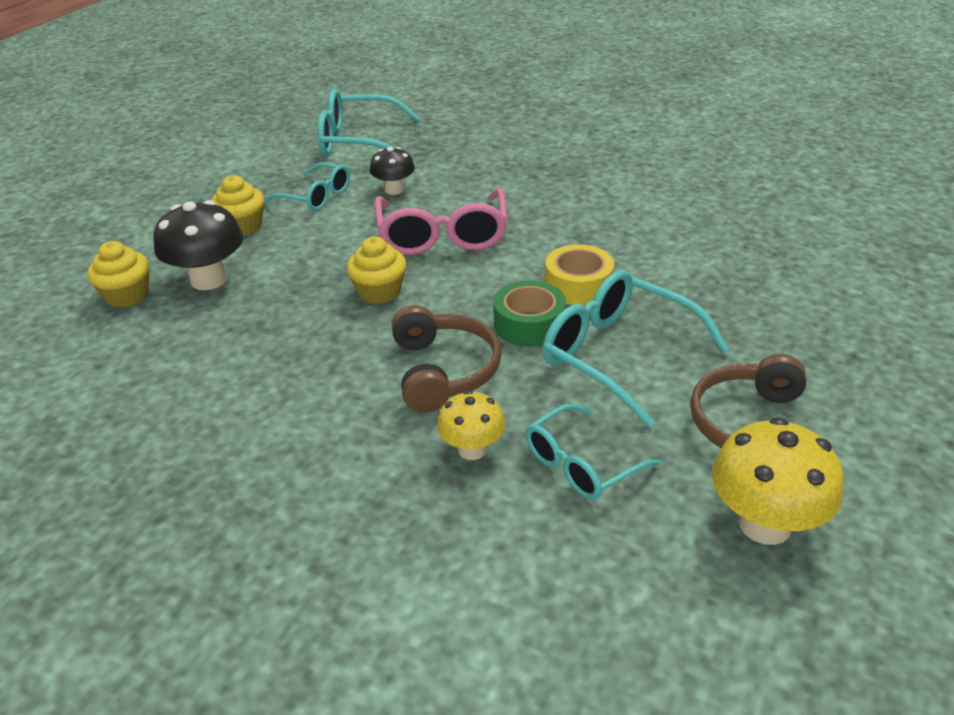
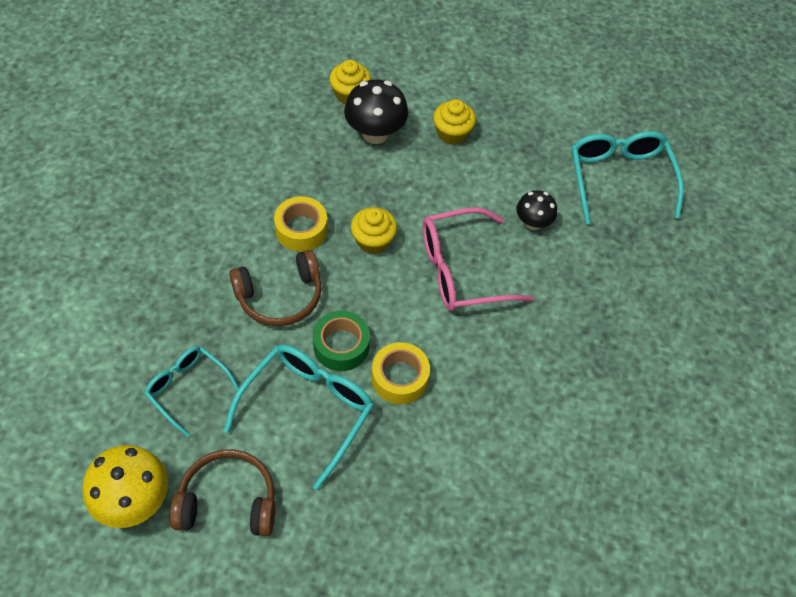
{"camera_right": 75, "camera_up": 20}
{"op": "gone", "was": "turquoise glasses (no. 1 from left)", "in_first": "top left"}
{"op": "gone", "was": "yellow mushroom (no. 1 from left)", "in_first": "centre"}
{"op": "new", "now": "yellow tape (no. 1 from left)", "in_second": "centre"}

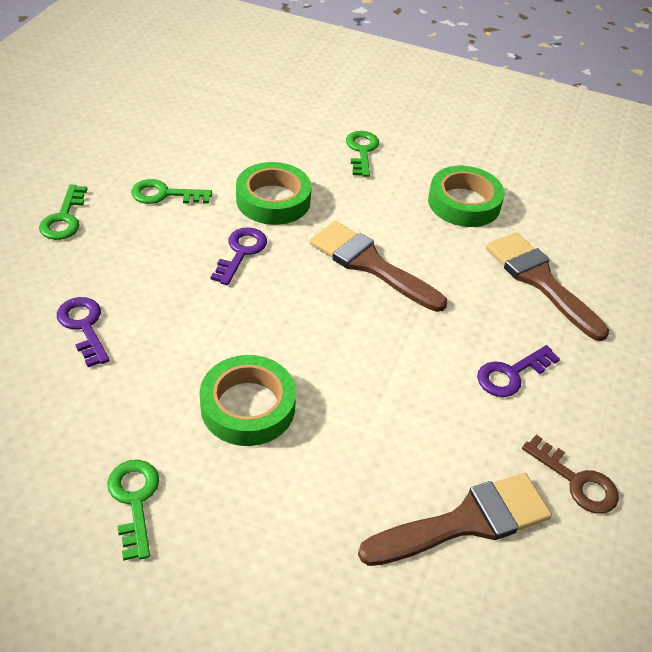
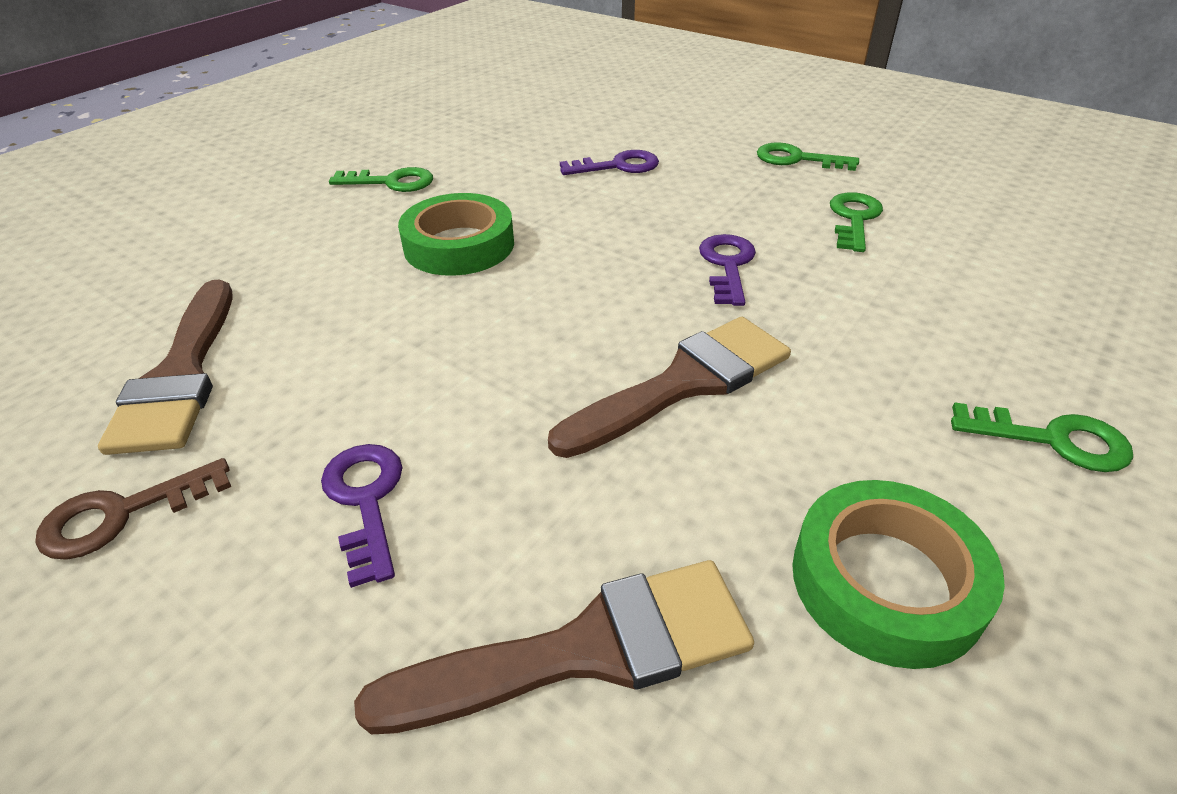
{"camera_right": 110, "camera_up": -5}
{"op": "rotated", "was": "purple key (no. 2 from left in the first image)", "in_first": "centre", "in_second": "centre", "clockwise": -120}
{"op": "gone", "was": "green tape (no. 2 from left)", "in_first": "top centre"}

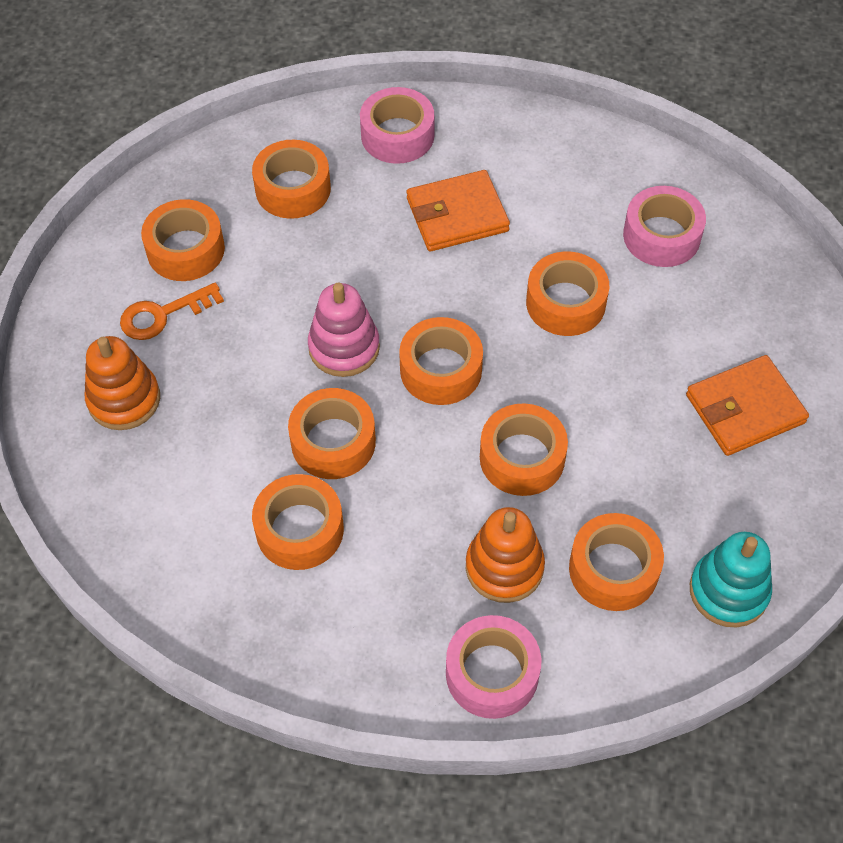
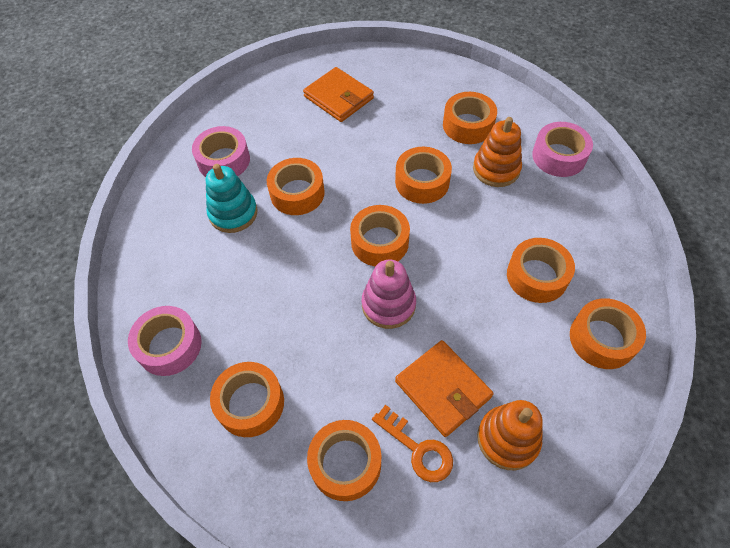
{"camera_right": -110, "camera_up": 0}
{"op": "shifted", "was": "orange tape (no. 4 from left in the first image)", "now": "orange tape (no. 8 from left)", "in_first": "centre", "in_second": "middle right"}
{"op": "shifted", "was": "orange wallet (no. 1 from left in the first image)", "now": "orange wallet (no. 2 from left)", "in_first": "top centre", "in_second": "bottom centre"}
{"op": "shifted", "was": "turquoise stacking toy", "in_first": "bottom right", "in_second": "middle left"}

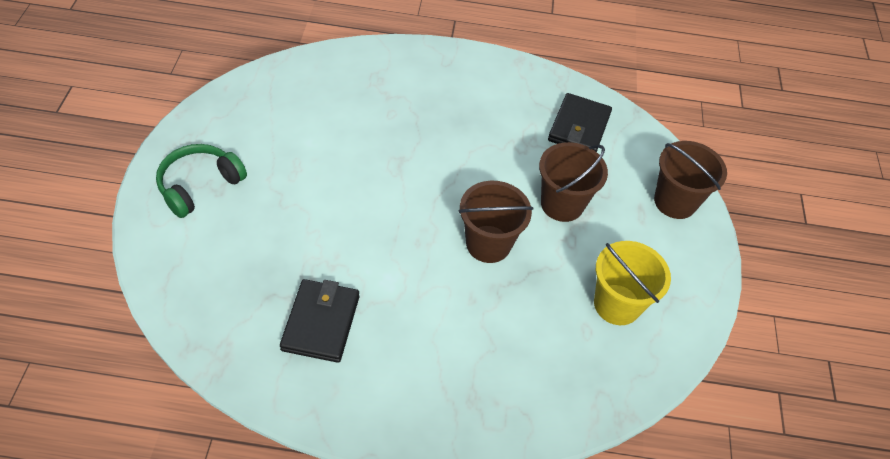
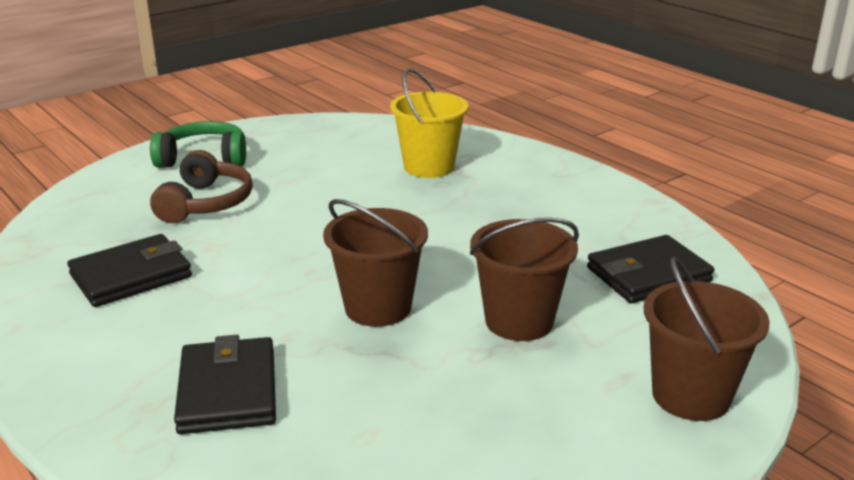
{"camera_right": 50, "camera_up": -25}
{"op": "shifted", "was": "yellow bucket", "in_first": "middle right", "in_second": "top centre"}
{"op": "new", "now": "brown headphones", "in_second": "middle left"}
{"op": "new", "now": "black wallet (no. 2 from left)", "in_second": "bottom left"}

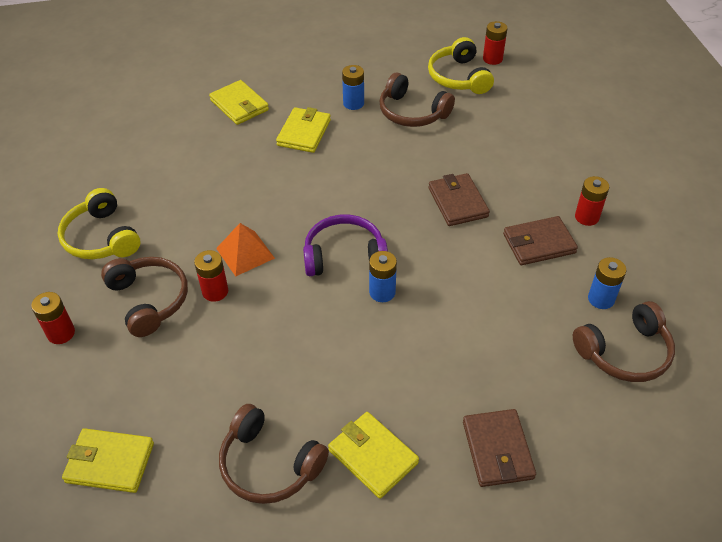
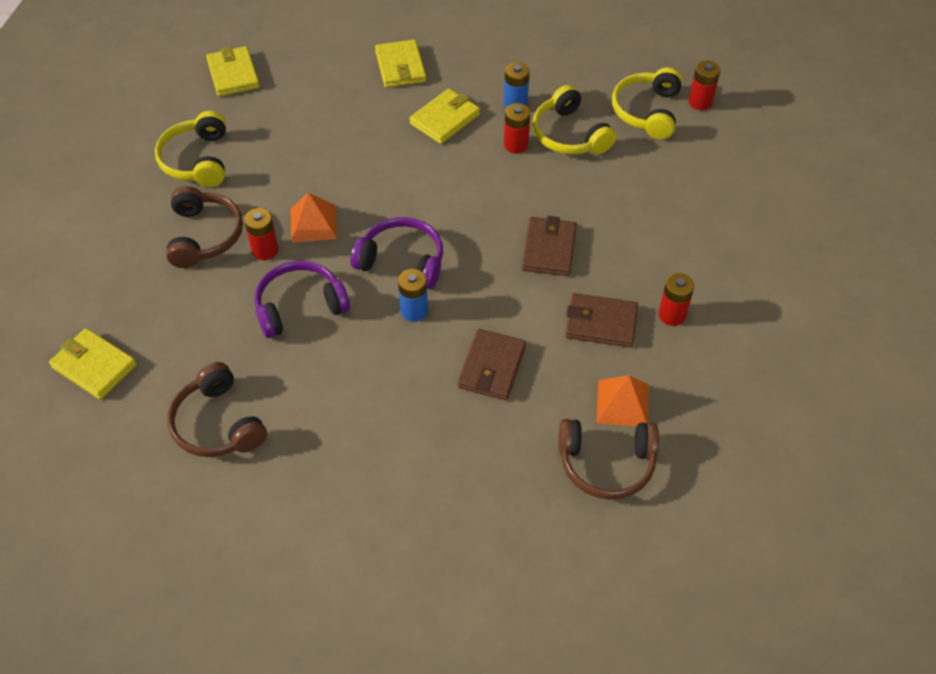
{"camera_right": 25, "camera_up": 5}
{"op": "shifted", "was": "red battery (no. 1 from left in the first image)", "now": "red battery (no. 2 from left)", "in_first": "middle left", "in_second": "top centre"}
{"op": "shifted", "was": "yellow wallet (no. 4 from left in the first image)", "now": "yellow wallet (no. 2 from left)", "in_first": "bottom centre", "in_second": "top left"}
{"op": "repainted", "was": "brown headphones (no. 3 from left)", "now": "yellow headphones (no. 2 from left)", "in_first": "top centre", "in_second": "top centre"}
{"op": "shifted", "was": "brown wallet (no. 2 from left in the first image)", "now": "brown wallet (no. 1 from left)", "in_first": "bottom right", "in_second": "centre"}
{"op": "swapped", "was": "blue battery (no. 3 from left)", "now": "orange pyramid (no. 2 from left)", "in_first": "middle right", "in_second": "centre"}
{"op": "new", "now": "purple headphones (no. 1 from left)", "in_second": "middle left"}

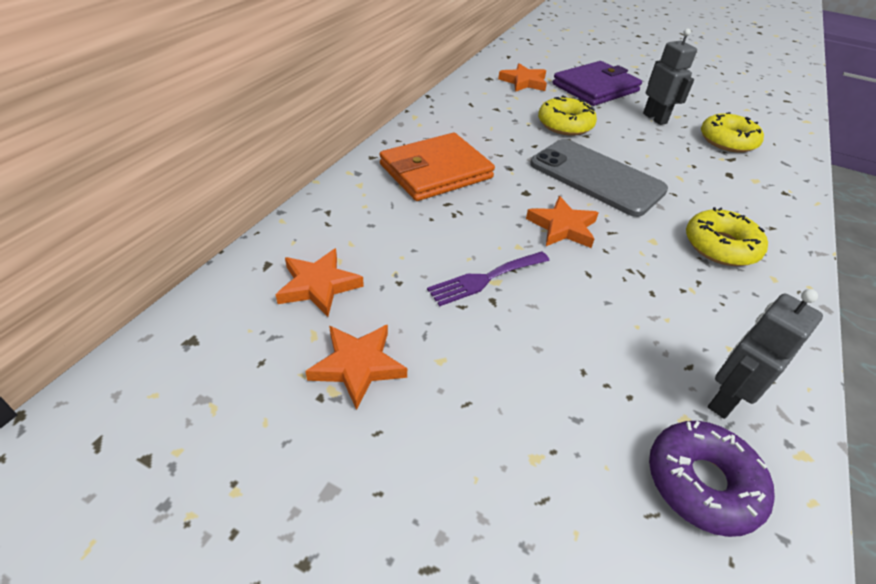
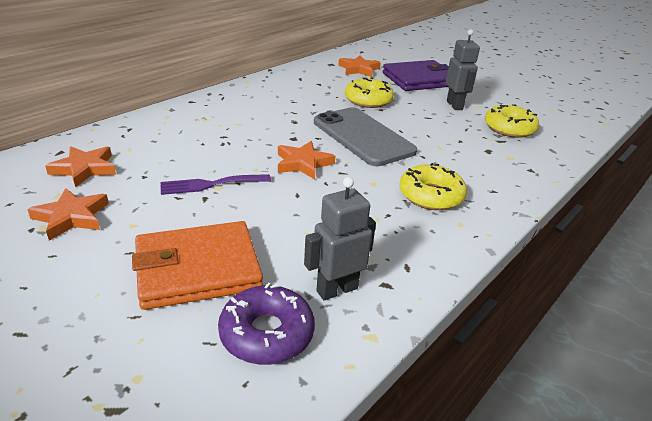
{"camera_right": 15, "camera_up": -10}
{"op": "shifted", "was": "orange wallet", "in_first": "top centre", "in_second": "middle left"}

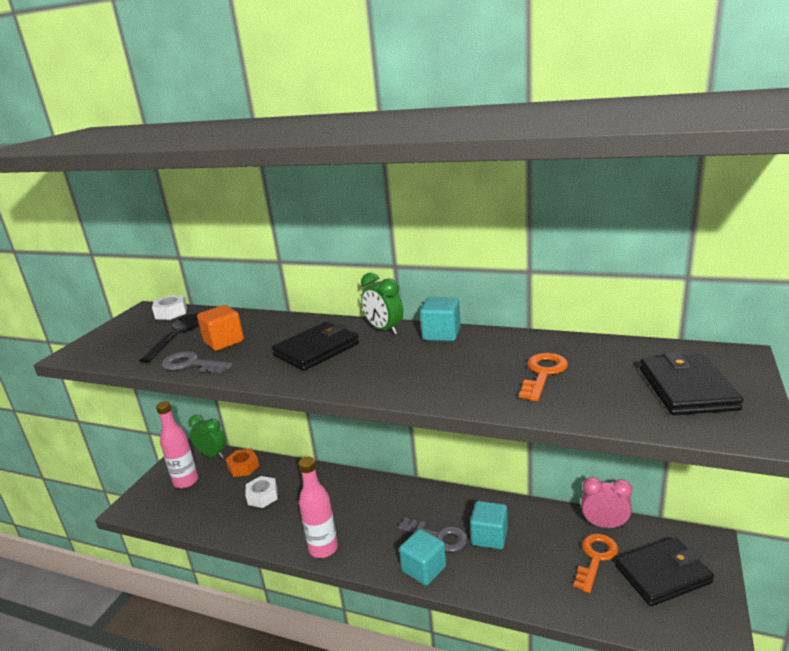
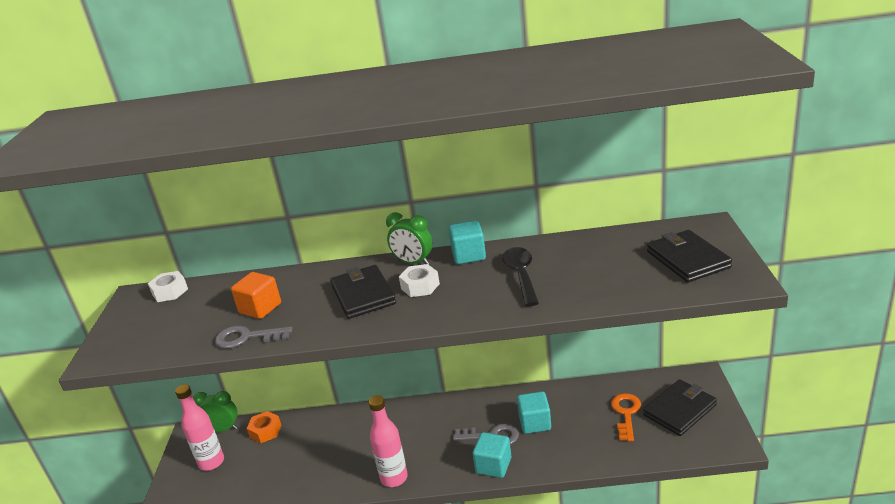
{"camera_right": -20, "camera_up": 5}
{"op": "shifted", "was": "black spoon", "in_first": "middle left", "in_second": "centre"}
{"op": "shifted", "was": "white nut (no. 2 from left)", "in_first": "bottom left", "in_second": "centre"}
{"op": "rotated", "was": "black wallet (no. 1 from left)", "in_first": "centre", "in_second": "centre", "clockwise": -45}
{"op": "gone", "was": "orange key (no. 1 from left)", "in_first": "middle right"}
{"op": "gone", "was": "pink clock", "in_first": "bottom right"}

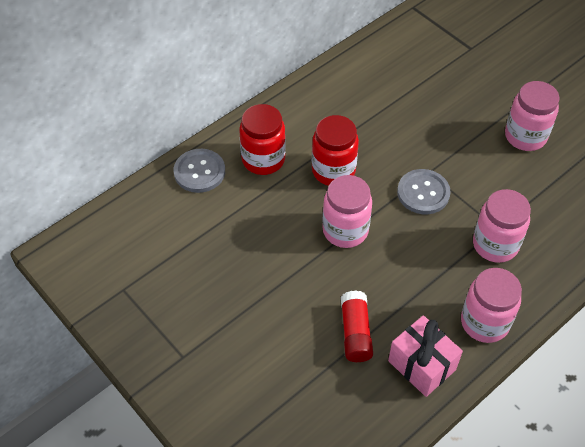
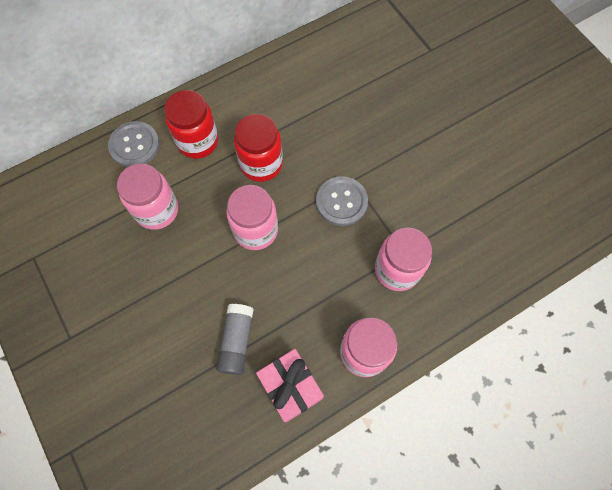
{"camera_right": 10, "camera_up": 15}
{"op": "repainted", "was": "red glue stick", "now": "grey glue stick", "in_first": "bottom centre", "in_second": "bottom centre"}
{"op": "shifted", "was": "pink jar (no. 4 from left in the first image)", "now": "pink jar (no. 1 from left)", "in_first": "top right", "in_second": "middle left"}

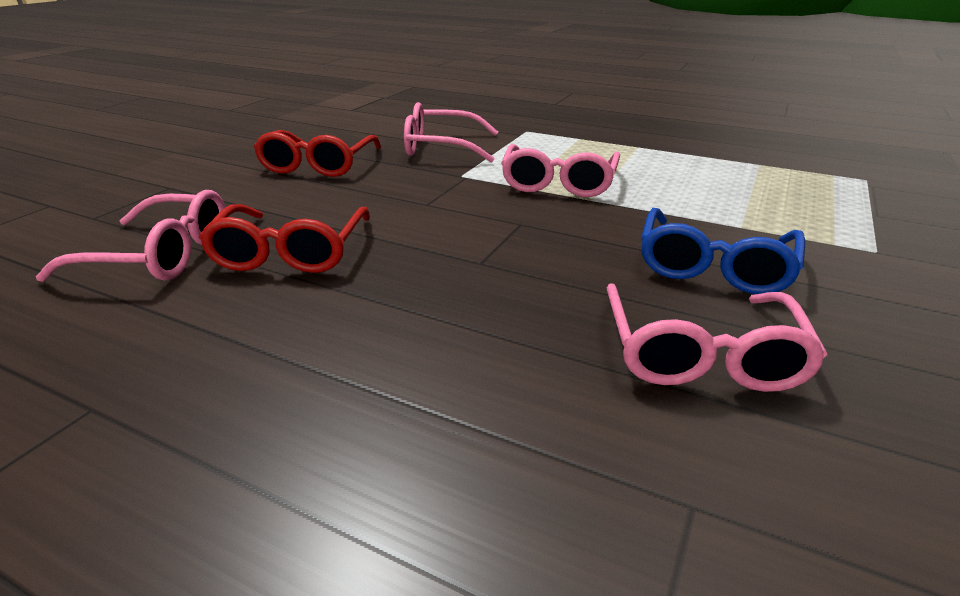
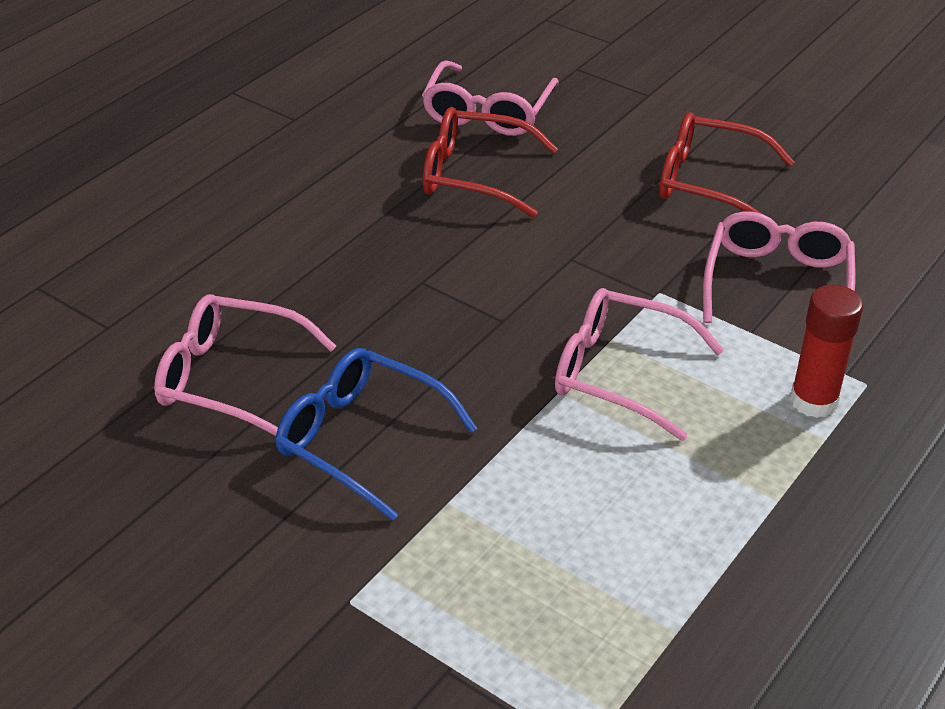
{"camera_right": 100, "camera_up": 10}
{"op": "new", "now": "red glue stick", "in_second": "middle right"}

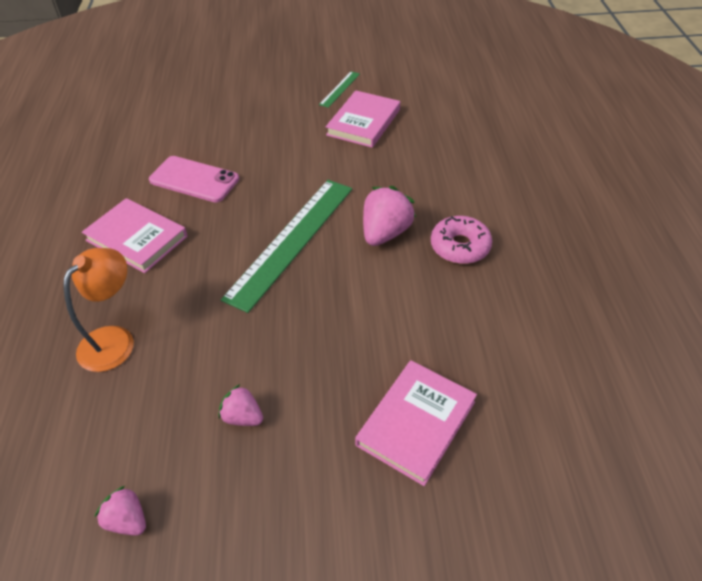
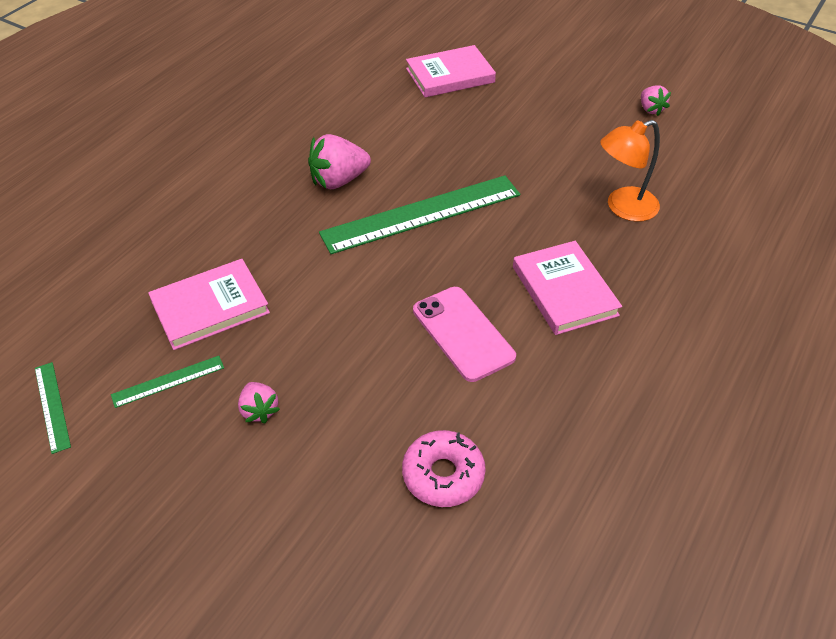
{"camera_right": -145, "camera_up": 0}
{"op": "shifted", "was": "pink strawberry (no. 2 from left in the first image)", "now": "pink strawberry (no. 1 from left)", "in_first": "bottom centre", "in_second": "middle left"}
{"op": "shifted", "was": "pink donut", "in_first": "centre", "in_second": "bottom centre"}
{"op": "new", "now": "green ruler (no. 1 from left)", "in_second": "middle left"}

